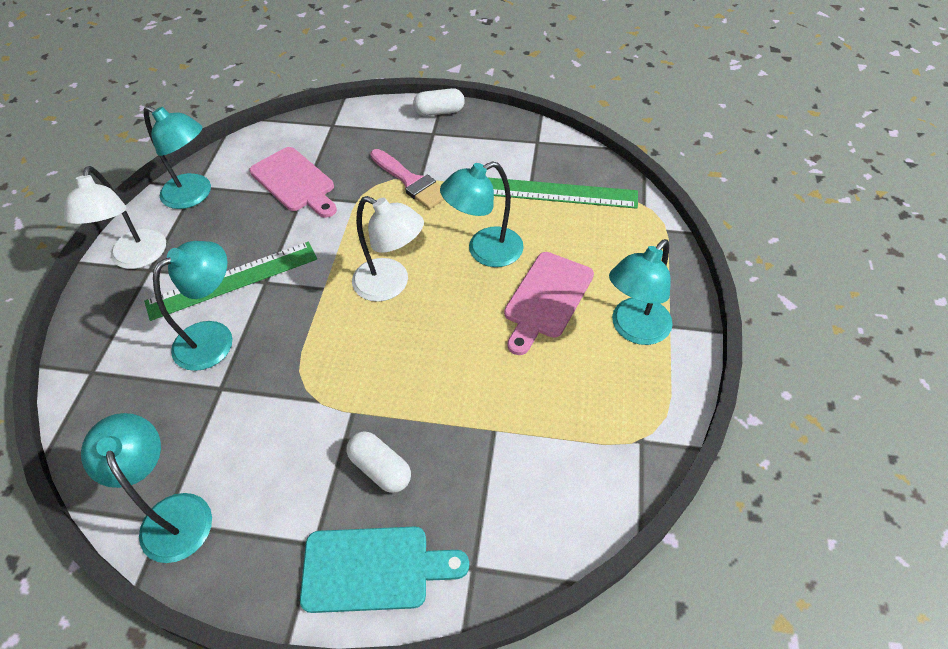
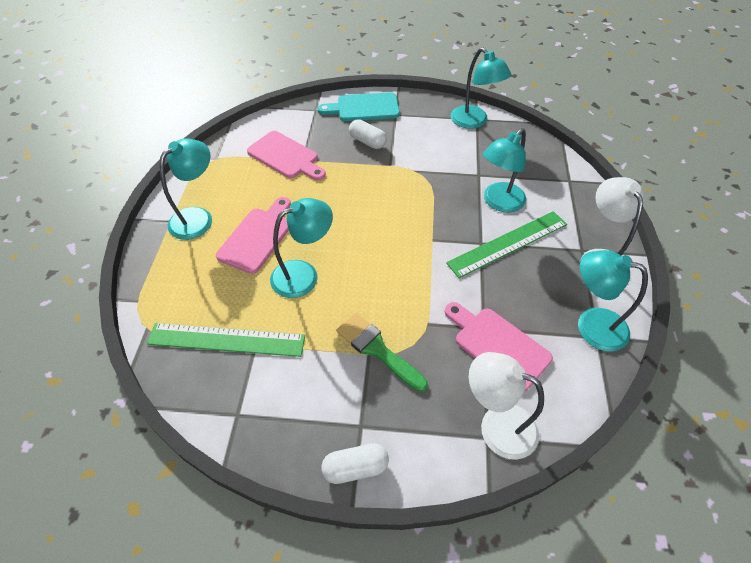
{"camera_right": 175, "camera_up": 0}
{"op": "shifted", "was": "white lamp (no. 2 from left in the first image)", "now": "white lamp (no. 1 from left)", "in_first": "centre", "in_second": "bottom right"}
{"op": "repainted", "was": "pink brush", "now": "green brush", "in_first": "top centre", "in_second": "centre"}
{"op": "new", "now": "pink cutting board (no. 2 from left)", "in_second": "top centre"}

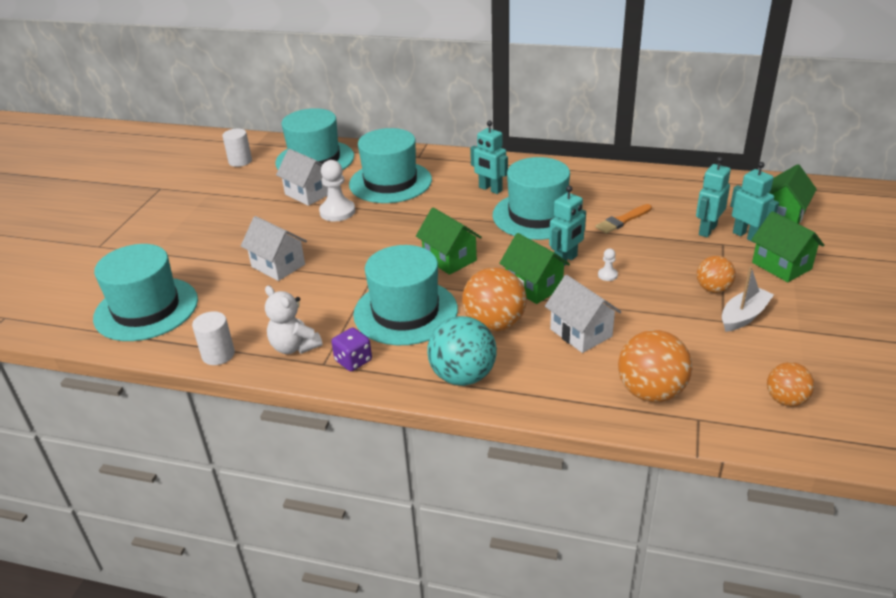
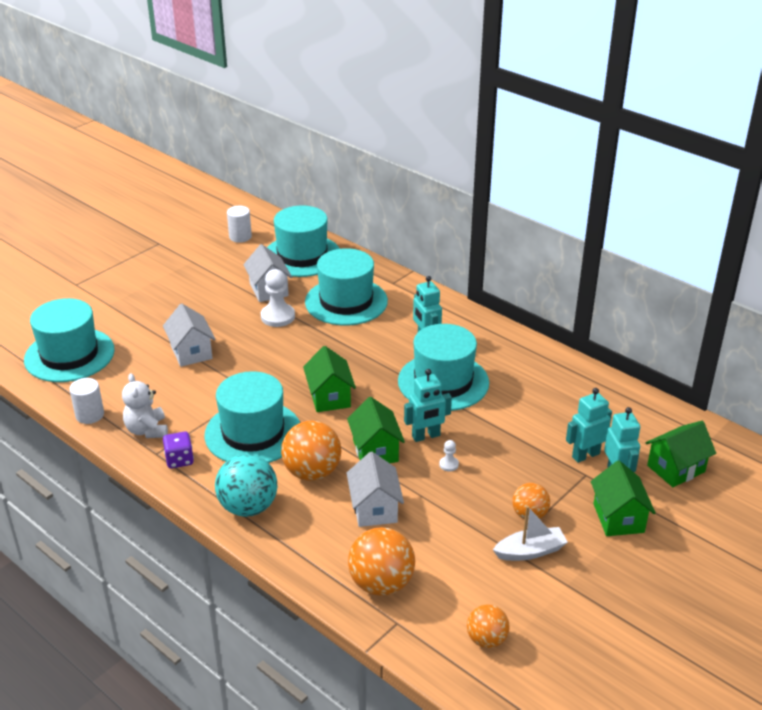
{"camera_right": 25, "camera_up": 0}
{"op": "gone", "was": "orange brush", "in_first": "middle right"}

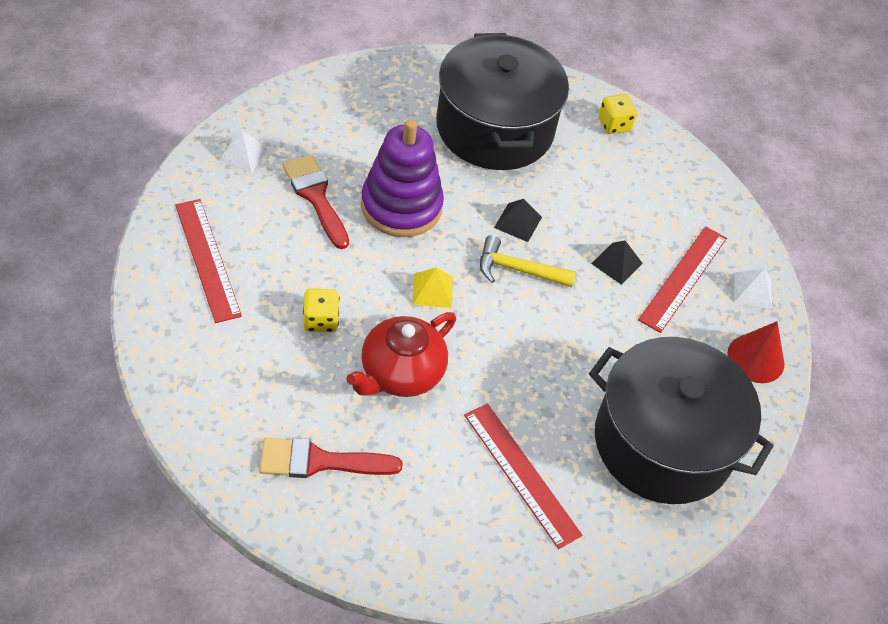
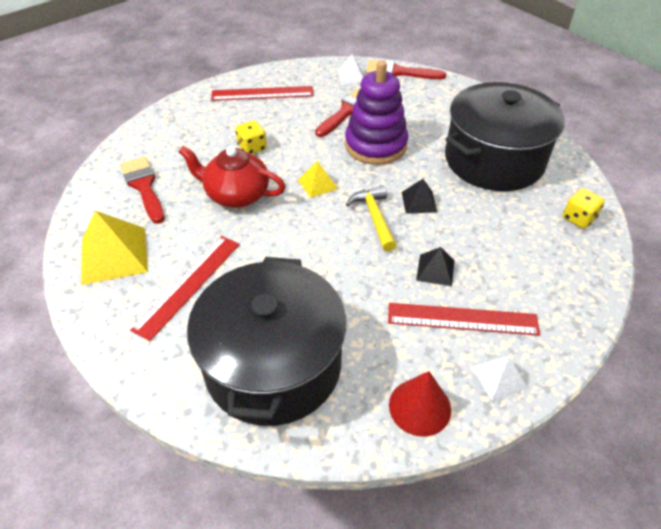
{"camera_right": 70, "camera_up": -5}
{"op": "rotated", "was": "red ruler (no. 1 from left in the first image)", "in_first": "middle left", "in_second": "top centre", "clockwise": 45}
{"op": "new", "now": "yellow pyramid (no. 1 from left)", "in_second": "middle left"}
{"op": "new", "now": "red brush (no. 3 from left)", "in_second": "top centre"}

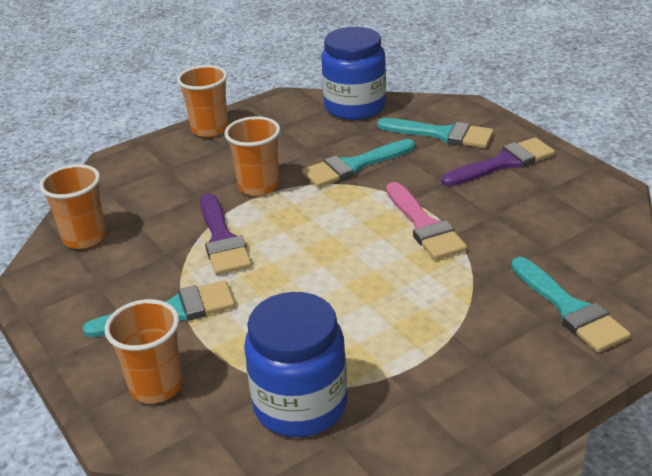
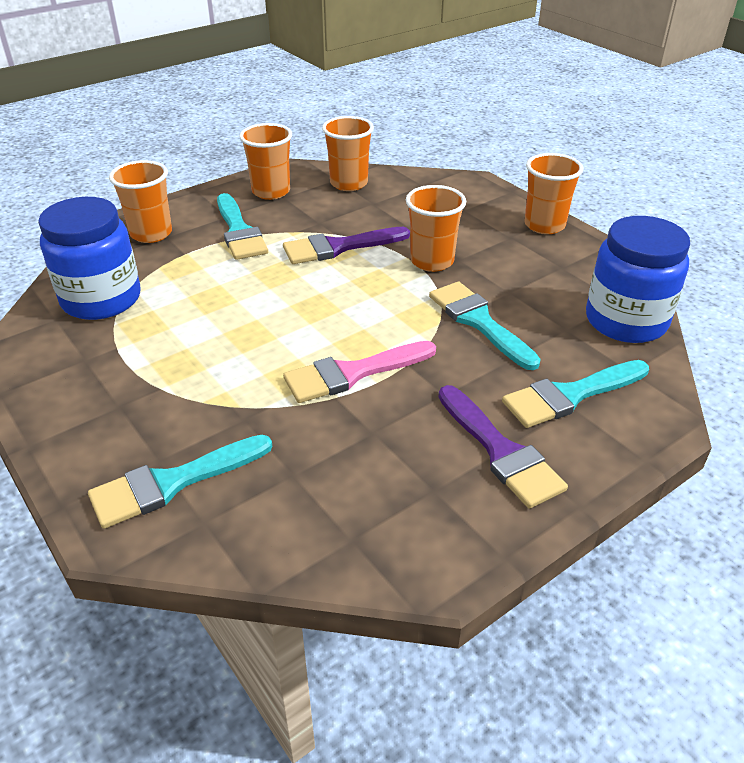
{"camera_right": 85, "camera_up": 5}
{"op": "rotated", "was": "turquoise brush (no. 3 from left in the first image)", "in_first": "top right", "in_second": "middle right", "clockwise": 45}
{"op": "new", "now": "orange cup (no. 2 from left)", "in_second": "top centre"}

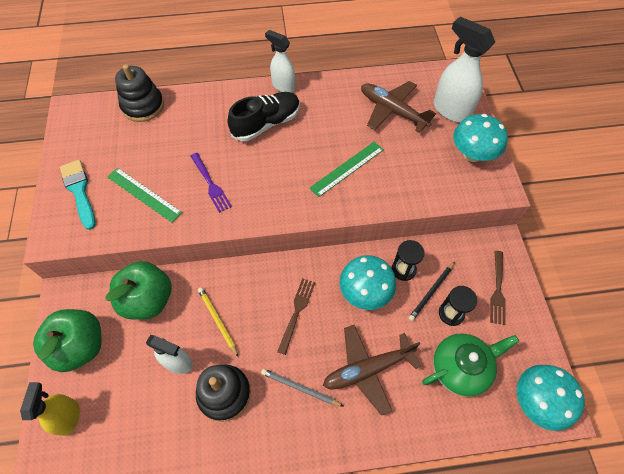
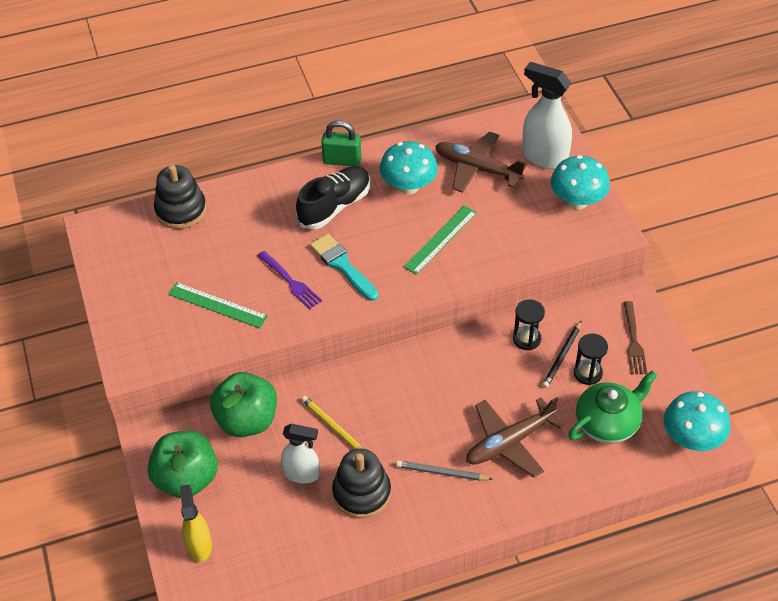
{"camera_right": -10, "camera_up": -10}
{"op": "shifted", "was": "turquoise brush", "in_first": "middle left", "in_second": "centre"}
{"op": "swapped", "was": "white spray bottle (no. 2 from left)", "now": "green padlock", "in_first": "top centre", "in_second": "top centre"}
{"op": "gone", "was": "brown fork (no. 1 from left)", "in_first": "bottom centre"}
{"op": "shifted", "was": "turquoise mushroom (no. 1 from left)", "in_first": "centre", "in_second": "top centre"}

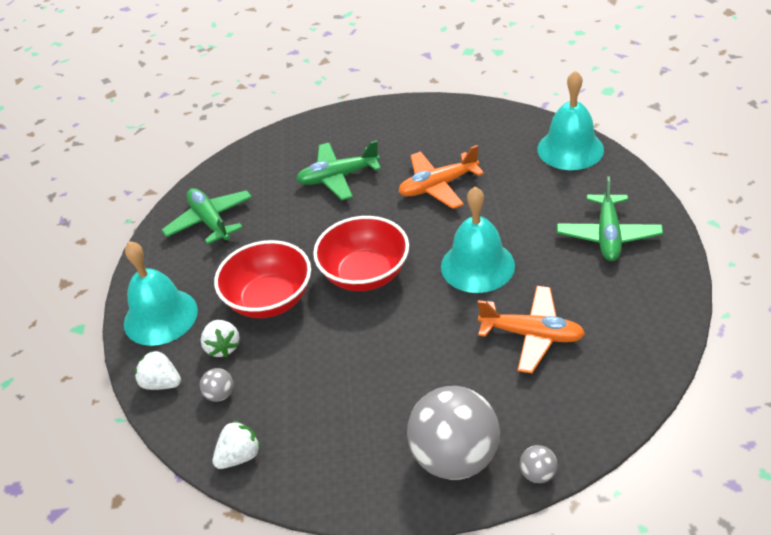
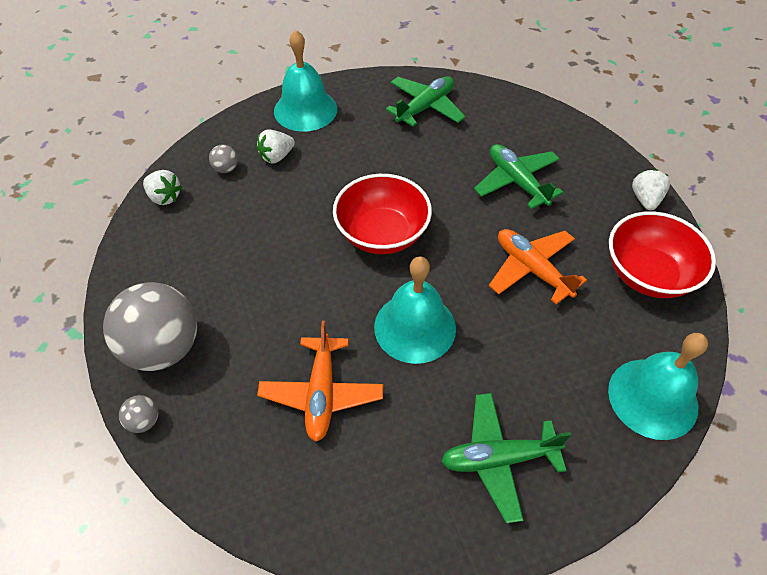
{"camera_right": 70, "camera_up": 10}
{"op": "shifted", "was": "white strawberry (no. 1 from left in the first image)", "now": "white strawberry (no. 3 from left)", "in_first": "bottom left", "in_second": "top right"}
{"op": "shifted", "was": "red bowl (no. 1 from left in the first image)", "now": "red bowl (no. 2 from left)", "in_first": "centre", "in_second": "middle right"}

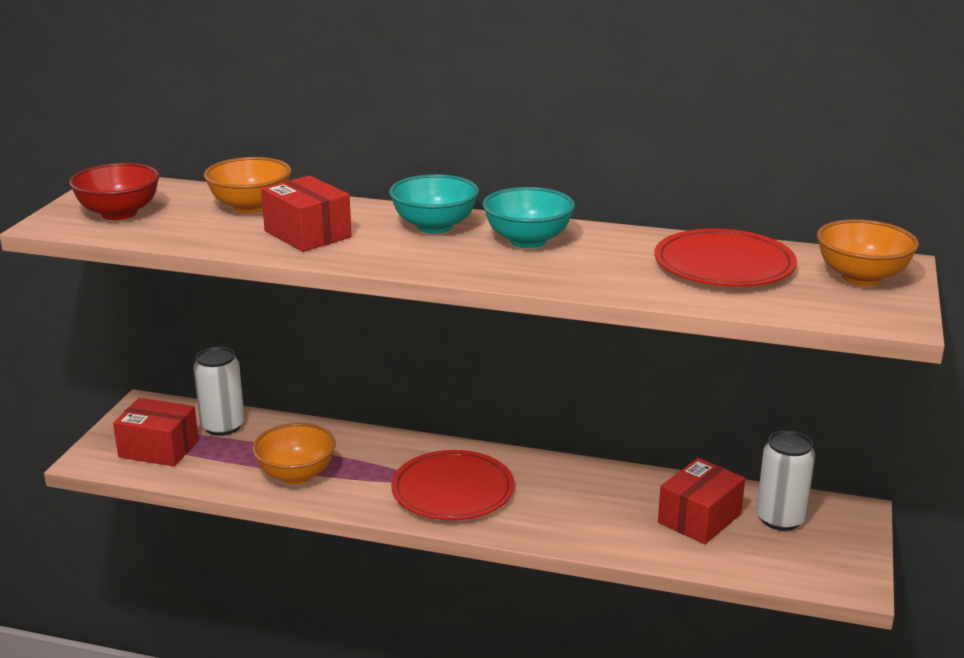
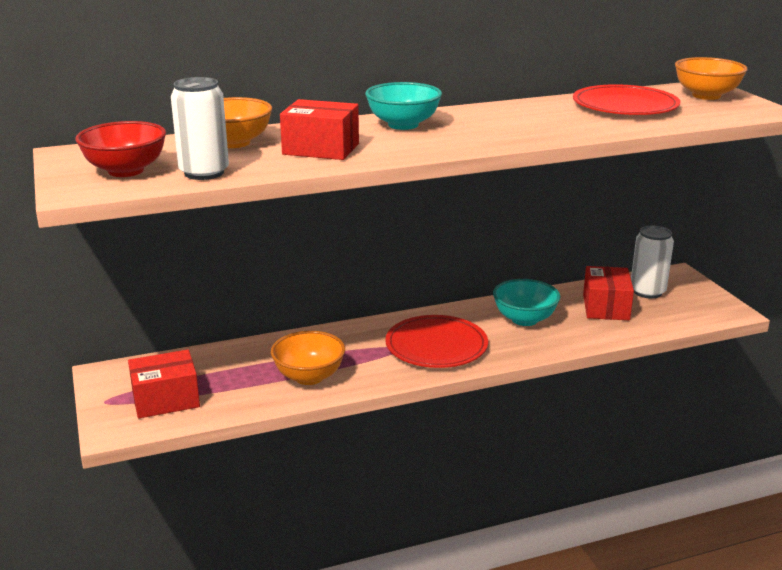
{"camera_right": -35, "camera_up": 0}
{"op": "shifted", "was": "white can (no. 1 from left)", "in_first": "middle left", "in_second": "top left"}
{"op": "shifted", "was": "turquoise bowl (no. 2 from left)", "in_first": "top centre", "in_second": "middle right"}

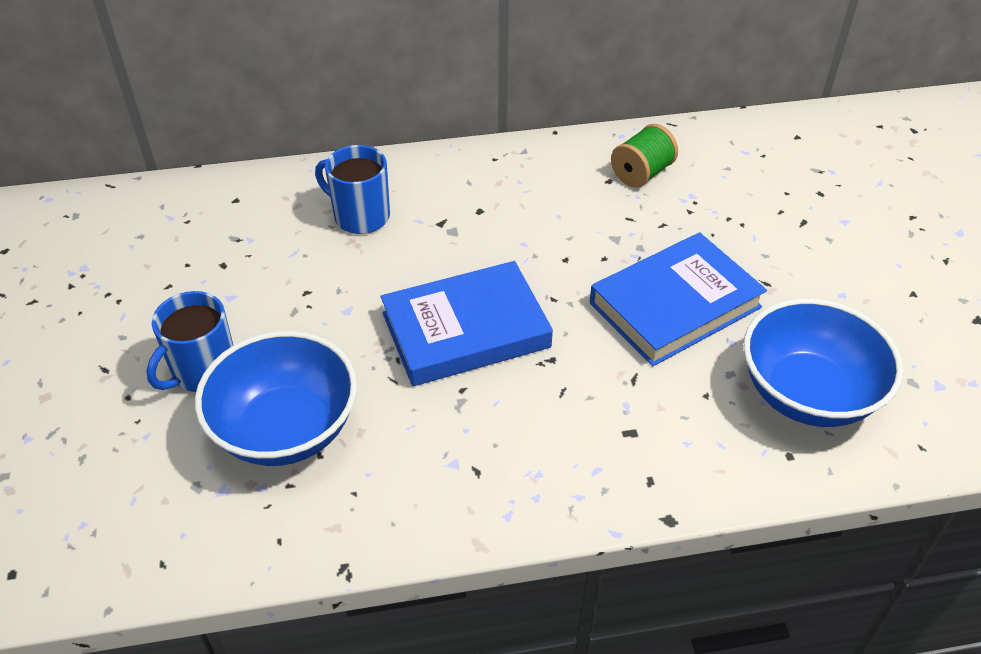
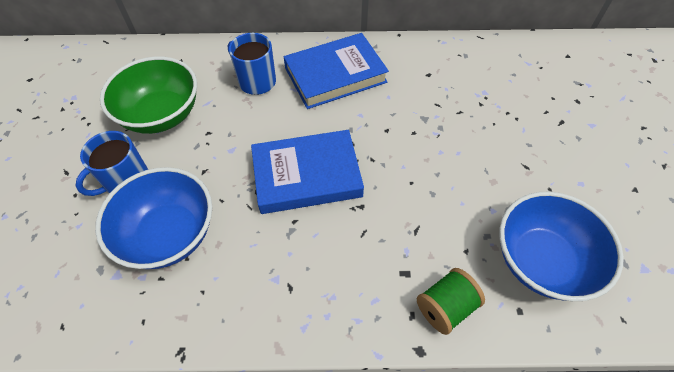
{"camera_right": 10, "camera_up": 10}
{"op": "shifted", "was": "blue book (no. 2 from left)", "in_first": "middle right", "in_second": "top centre"}
{"op": "shifted", "was": "green spool", "in_first": "top centre", "in_second": "bottom right"}
{"op": "new", "now": "green bowl", "in_second": "top left"}

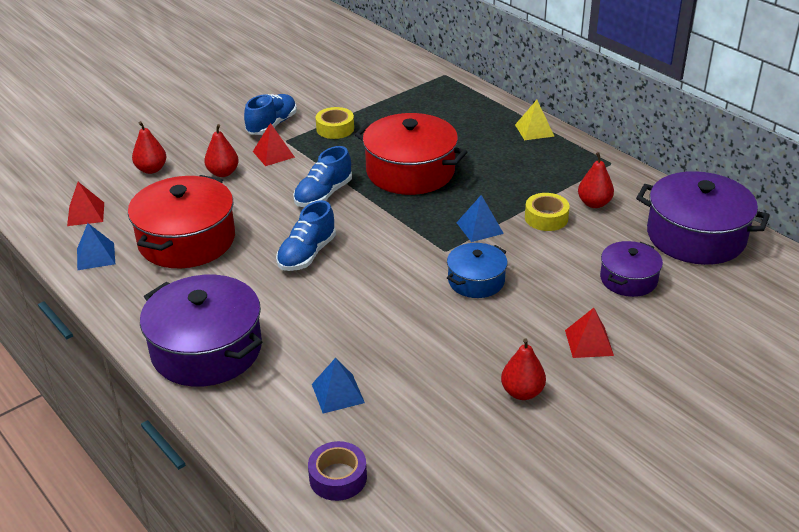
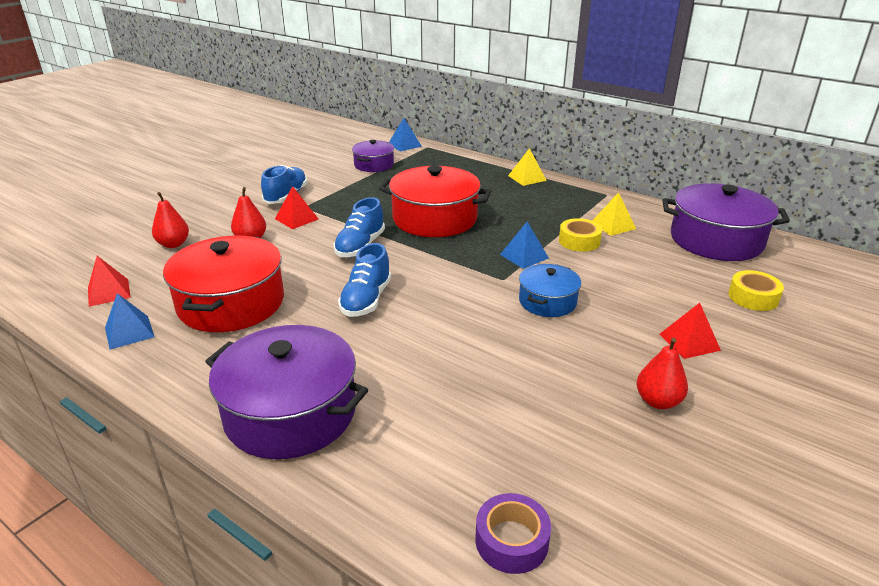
{"camera_right": -15, "camera_up": -5}
{"op": "shifted", "was": "blue pyramid (no. 2 from left)", "in_first": "bottom centre", "in_second": "top centre"}
{"op": "shifted", "was": "yellow tape (no. 1 from left in the first image)", "now": "yellow tape (no. 2 from left)", "in_first": "top centre", "in_second": "middle right"}
{"op": "swapped", "was": "red pear (no. 4 from left)", "now": "yellow pyramid (no. 2 from left)", "in_first": "middle right", "in_second": "middle right"}
{"op": "shifted", "was": "purple pot (no. 2 from left)", "in_first": "middle right", "in_second": "top centre"}

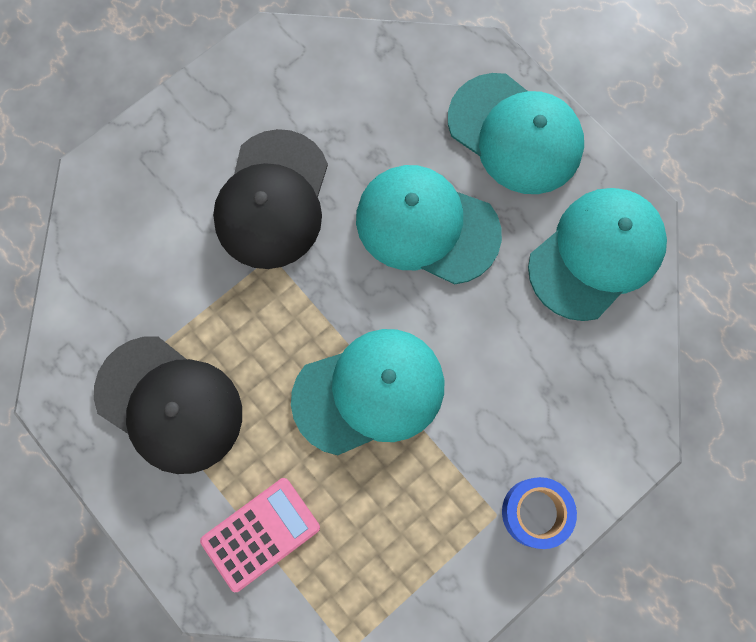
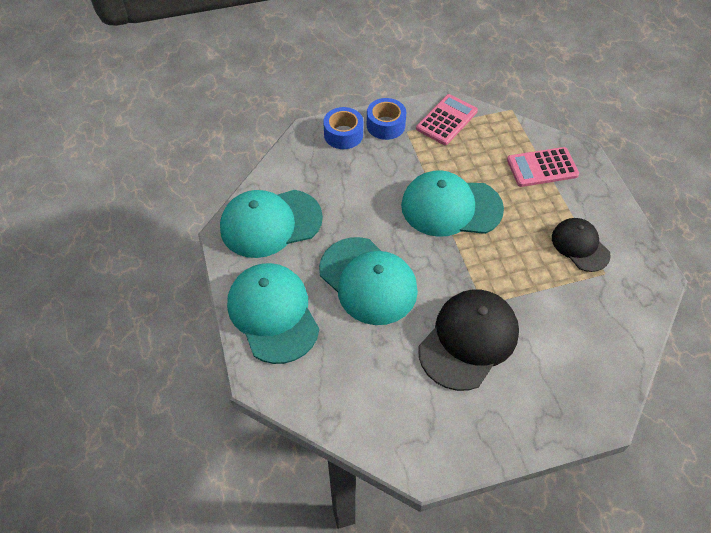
{"camera_right": -155, "camera_up": -20}
{"op": "scaled", "was": "black cap (no. 1 from left in the first image)", "in_first": "middle left", "in_second": "middle right", "ratio": 0.61}
{"op": "new", "now": "blue tape (no. 1 from left)", "in_second": "top centre"}
{"op": "new", "now": "pink calculator (no. 1 from left)", "in_second": "top centre"}

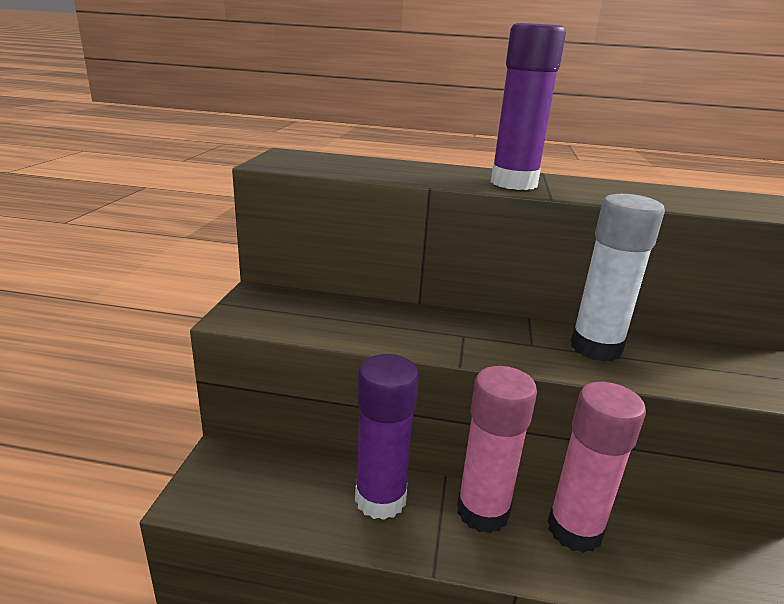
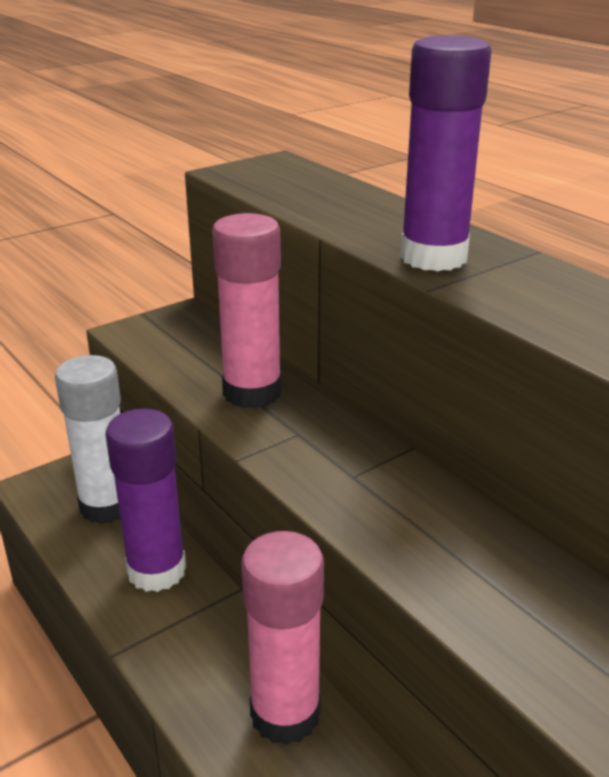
{"camera_right": 45, "camera_up": 5}
{"op": "shifted", "was": "pink glue stick (no. 1 from left)", "in_first": "bottom centre", "in_second": "centre"}
{"op": "shifted", "was": "white glue stick", "in_first": "middle right", "in_second": "middle left"}

